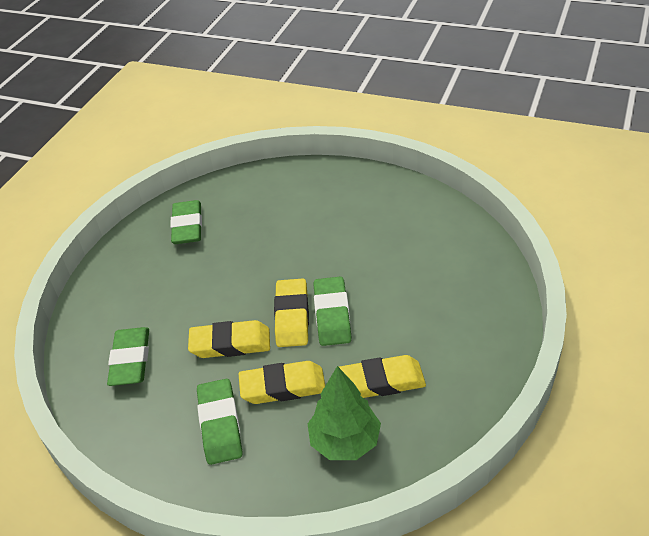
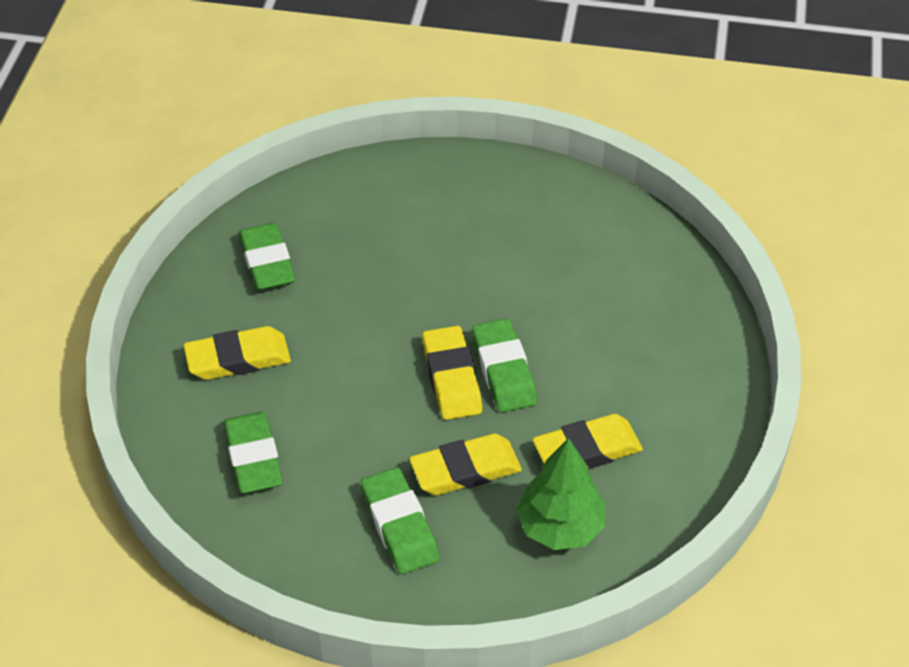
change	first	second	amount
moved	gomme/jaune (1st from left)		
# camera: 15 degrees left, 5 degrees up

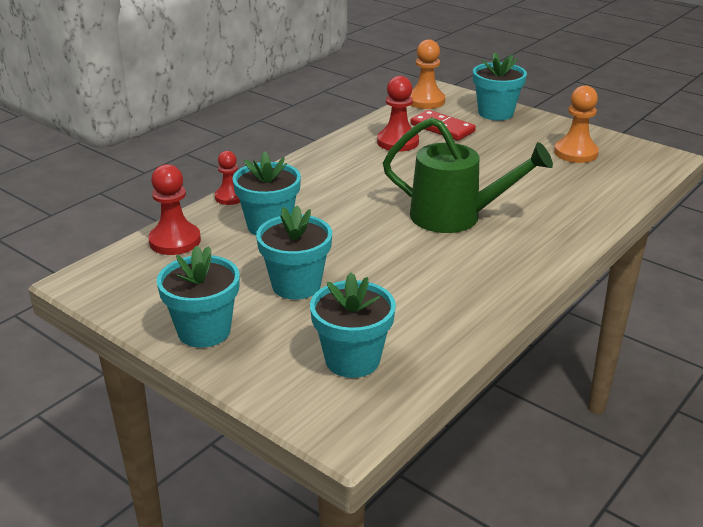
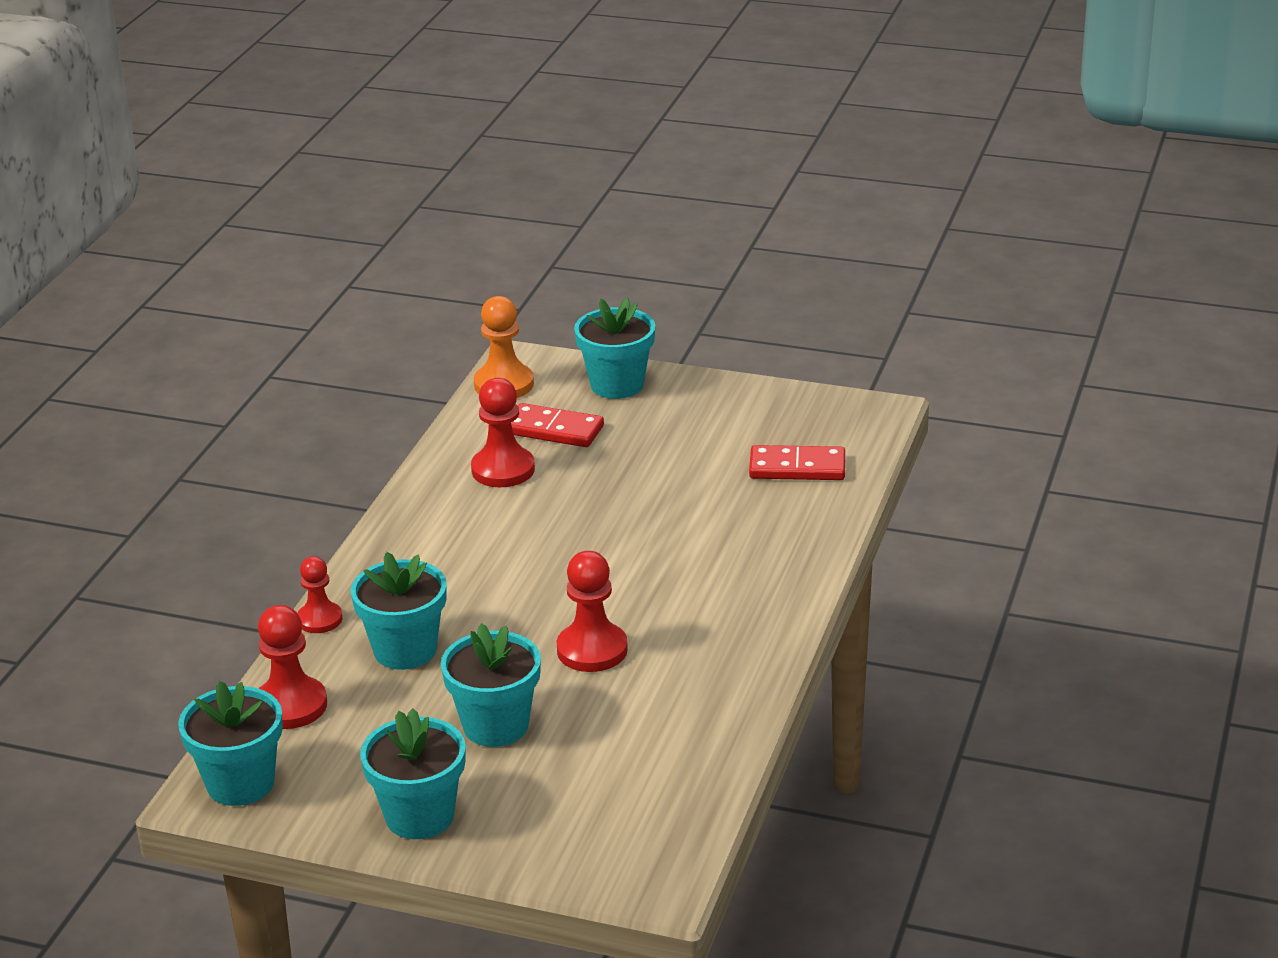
change	first	second	amount
moved	pot de fleurs/turquoise (4th from left in the first image)	pot de fleurs/turquoise (1st from left)	
removed	arrosoir/vert		
removed	pion/orange (2nd from left)		
added		pion/rouge (4th from left)	
added		domino/rouge (2nd from left)	
# camera: 20 degrees left, 0 degrees up

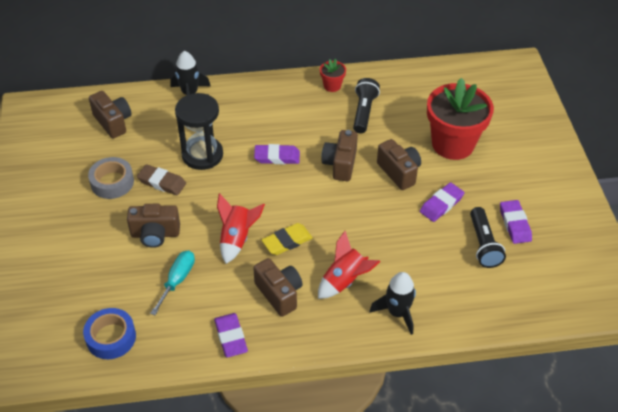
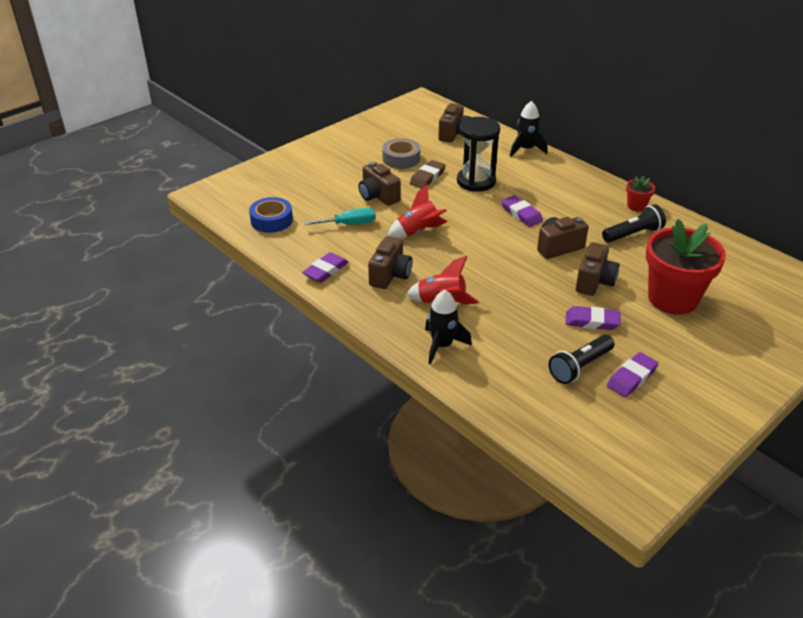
change	first	second	amount
turned	gomme/marron		45 degrees clockwise
removed	gomme/jaune		
# camera: 55 degrees right, 10 degrees down

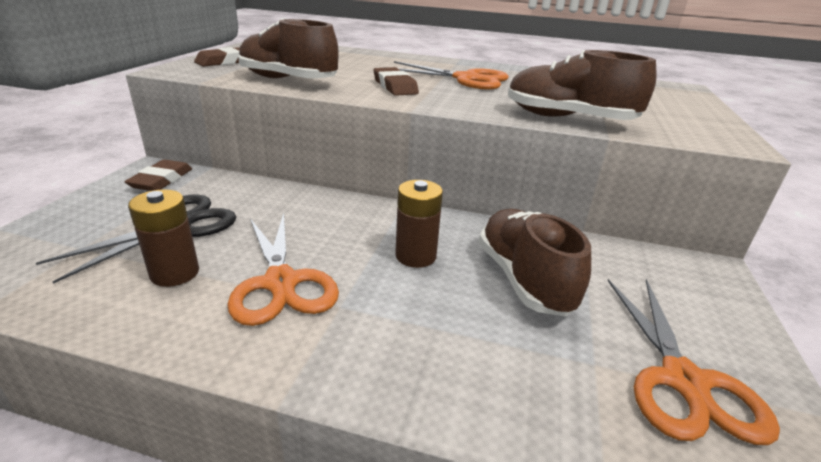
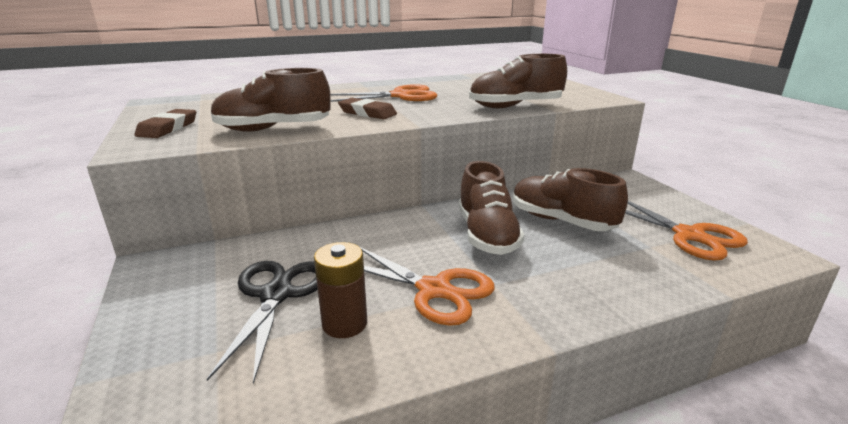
change	first	second	amount
removed	gomme/marron (1st from left)		
replaced	pile/marron (2nd from left)	chaussure/marron (2nd from left)	
# camera: 35 degrees left, 5 degrees down

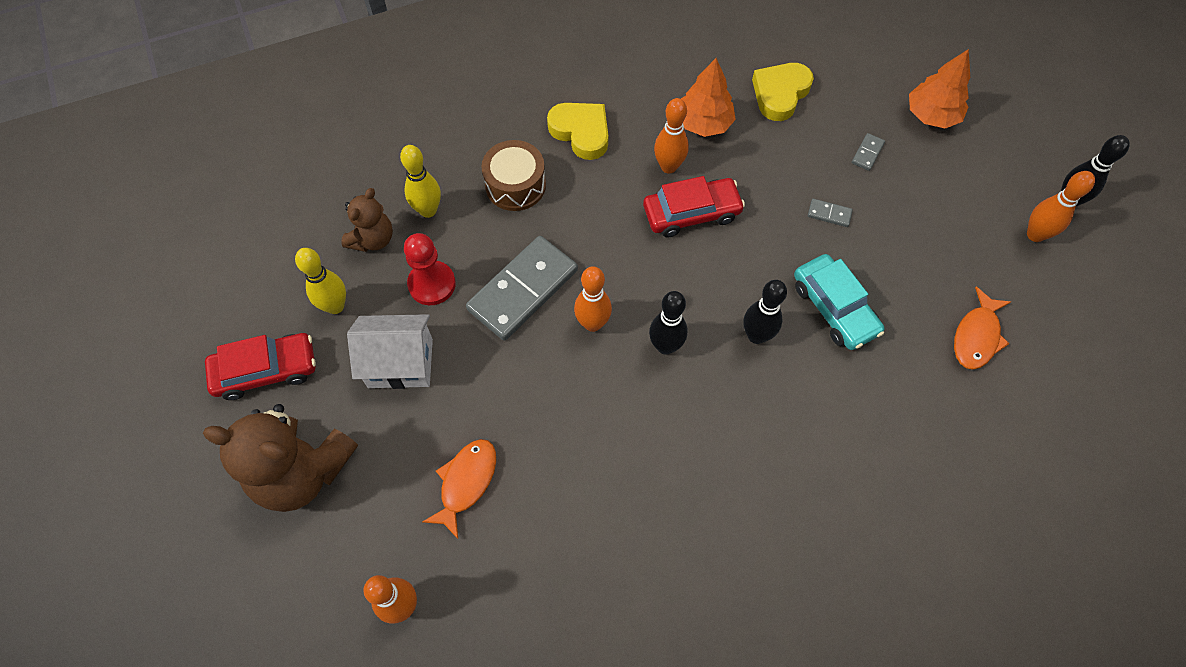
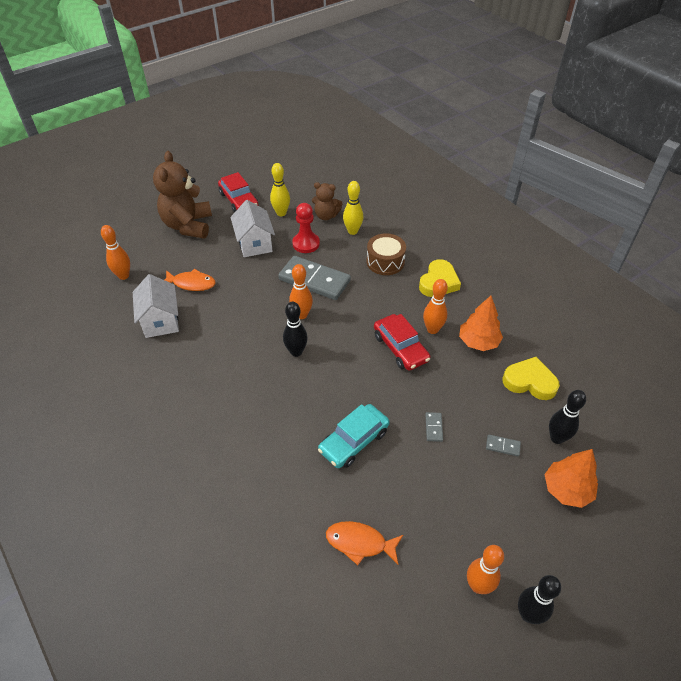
change	first	second	amount
moved	quille/noir (2nd from left in the first image)	quille/noir (3rd from left)	
added		maison/blanc (1st from left)	
# camera: 75 degrees right, 15 degrees down

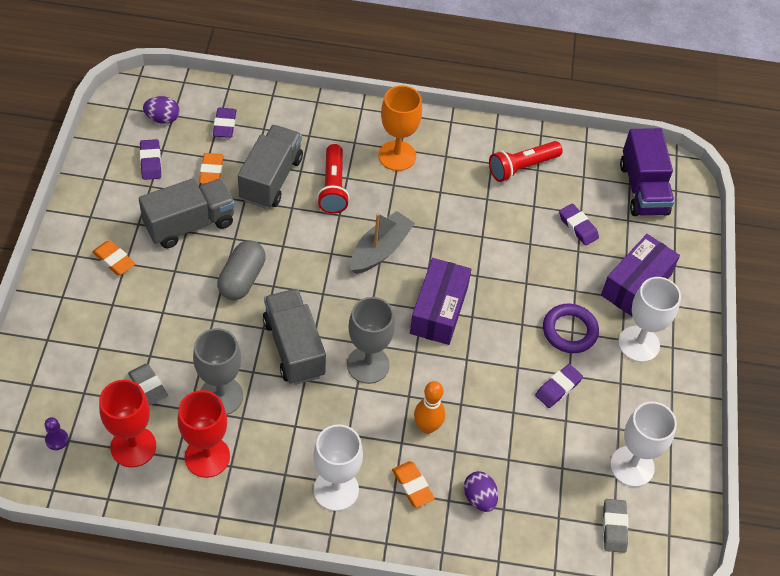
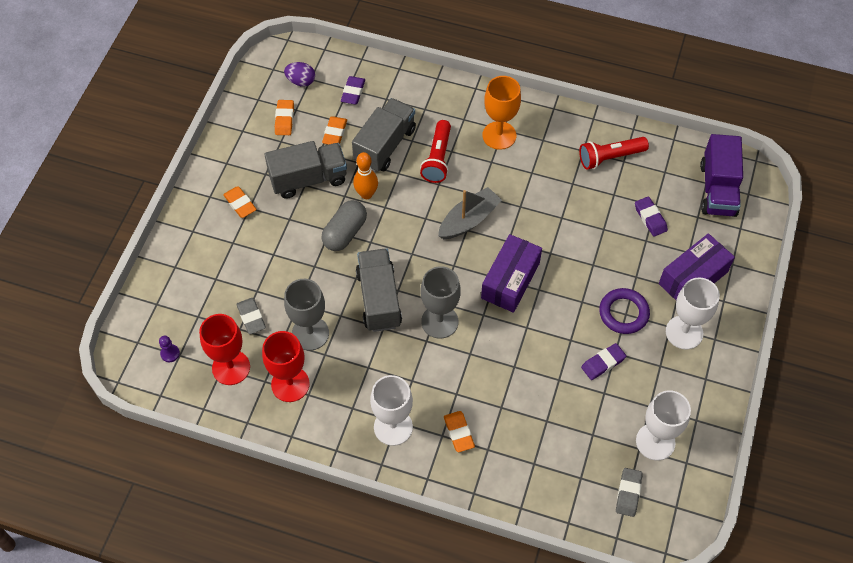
change	first	second	amount
recoloured	gomme/violet (1st from left)	gomme/orange (2nd from left)	
moved	quille/orange		
removed	œuf/violet (2nd from left)		
# camera: 15 degrees right, 5 degrees up

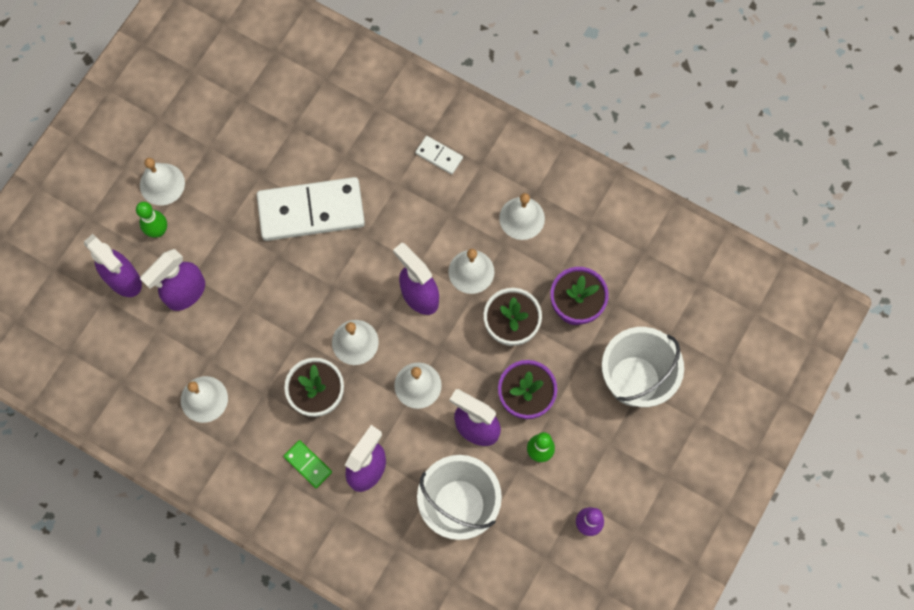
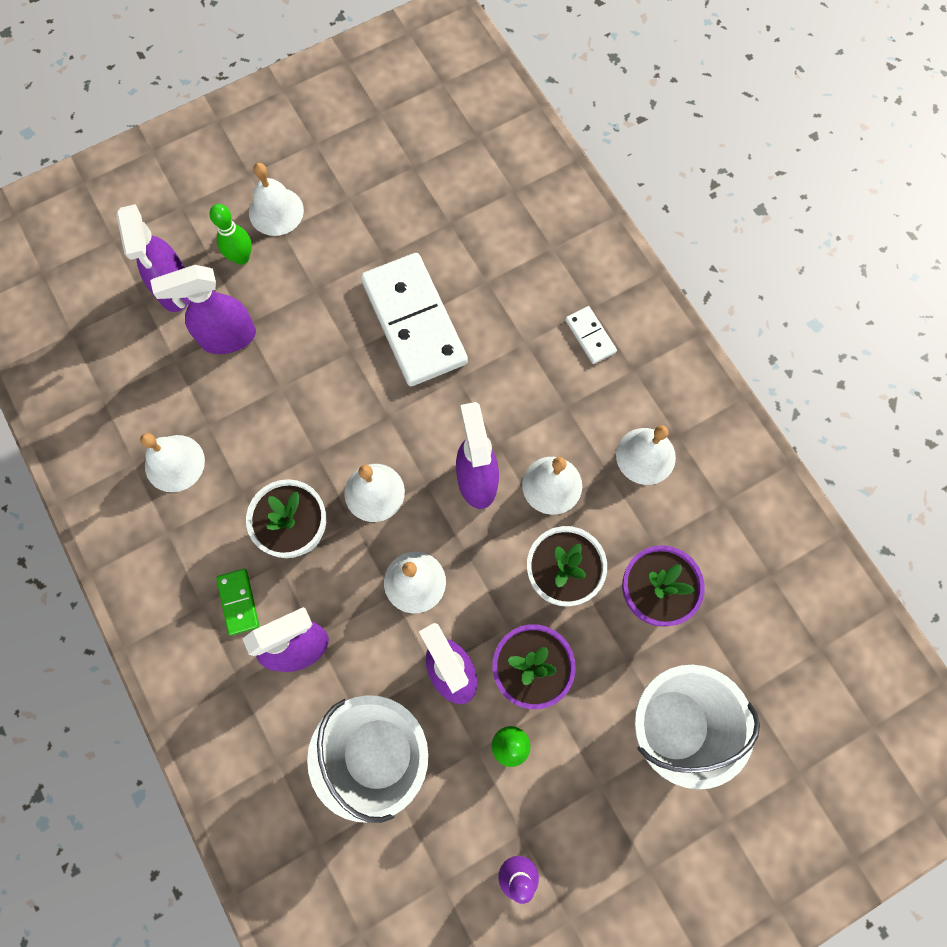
change	first	second	amount
turned	domino/blanc (1st from left)		45 degrees clockwise
# camera: 30 degrees right, 0 degrees up

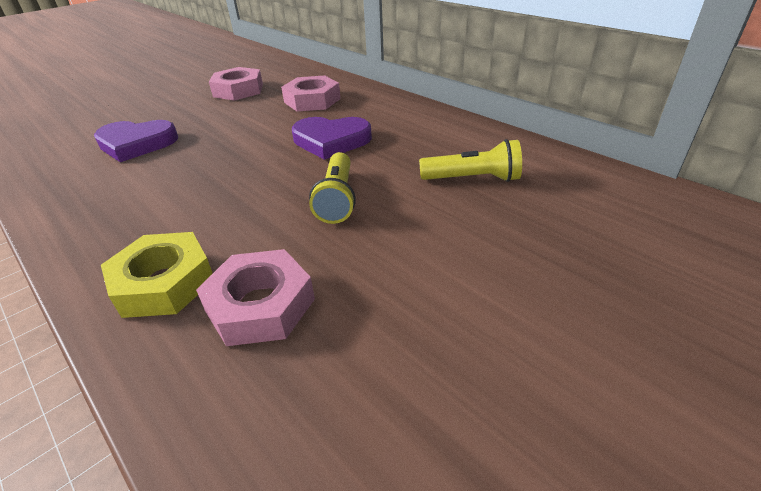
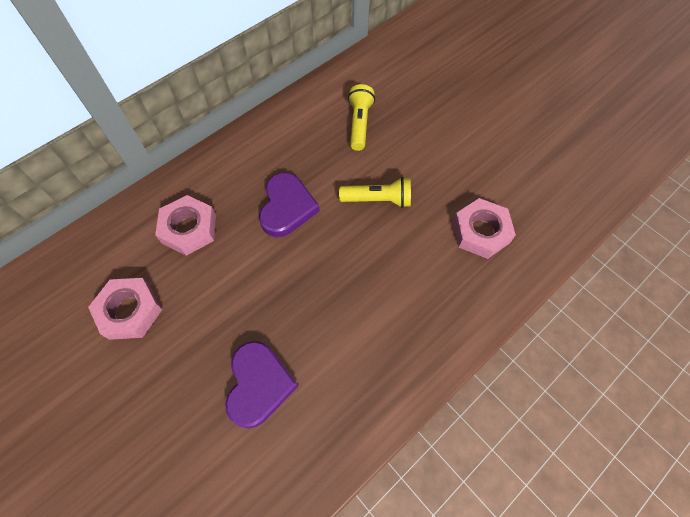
change	first	second	amount
removed	écrou/jaune		
# camera: 90 degrees left, 25 degrees up

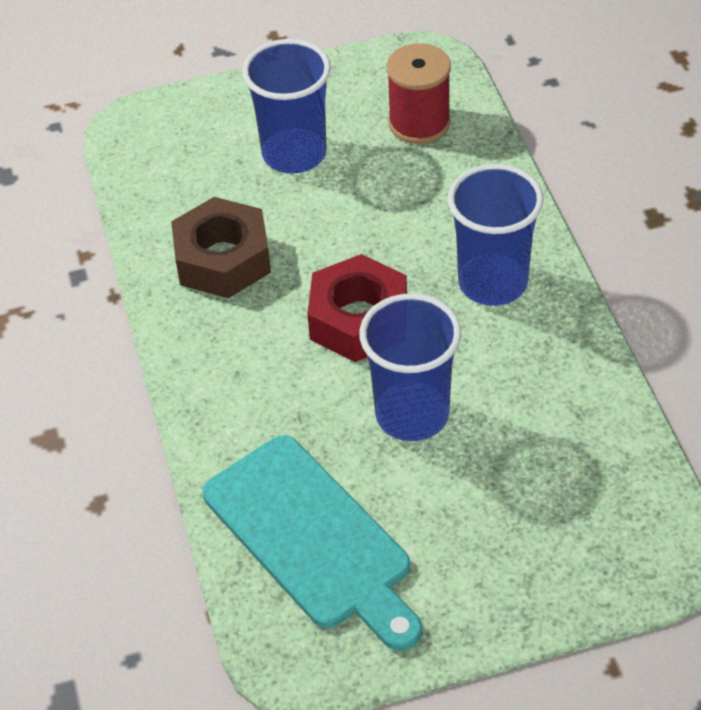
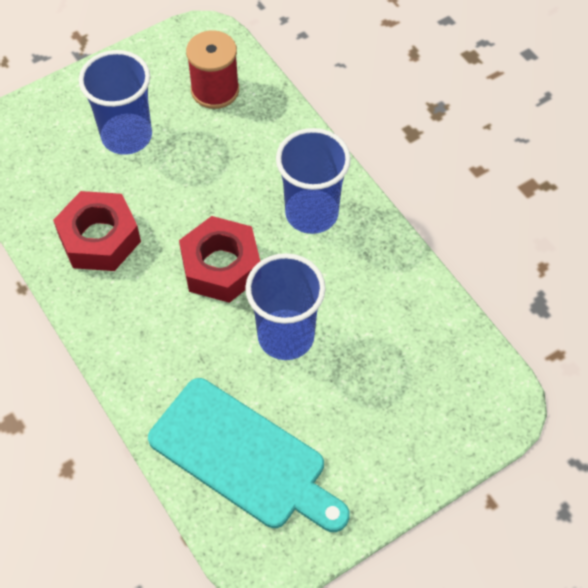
change	first	second	amount
recoloured	écrou/marron	écrou/rouge (1st from left)	
# camera: 20 degrees left, 10 degrees up

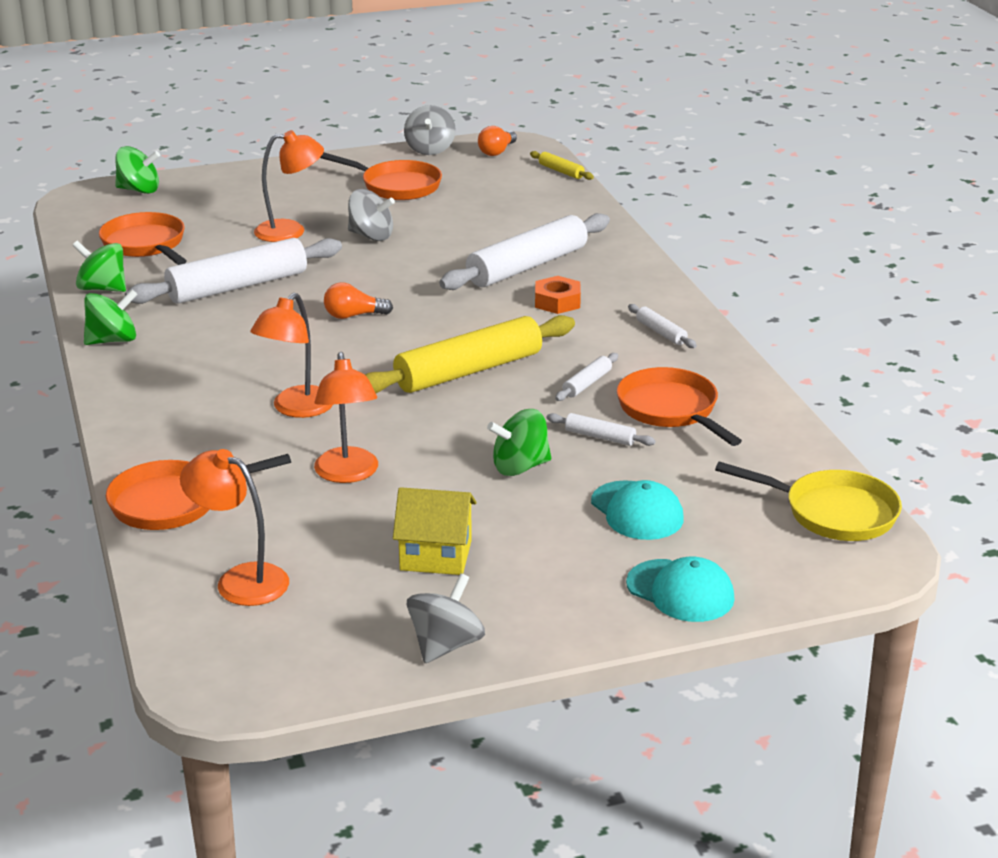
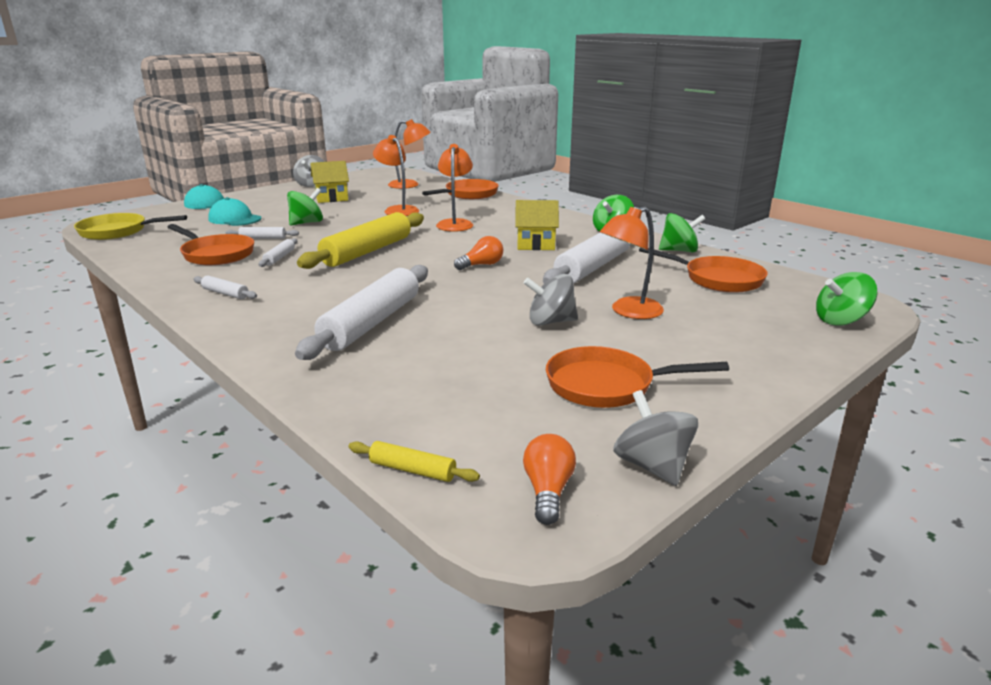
change	first	second	amount
removed	écrou/orange		
added		maison/jaune (2nd from left)	
# camera: 155 degrees right, 5 degrees down

